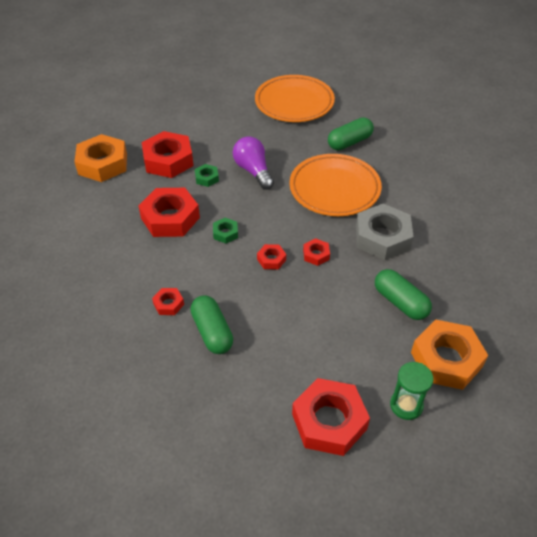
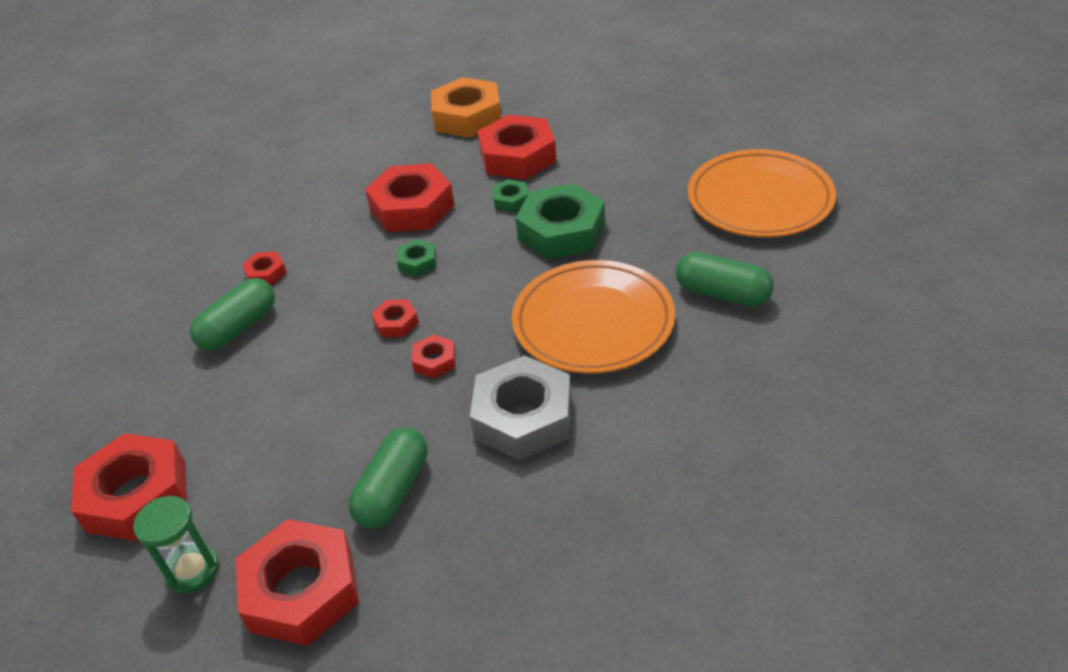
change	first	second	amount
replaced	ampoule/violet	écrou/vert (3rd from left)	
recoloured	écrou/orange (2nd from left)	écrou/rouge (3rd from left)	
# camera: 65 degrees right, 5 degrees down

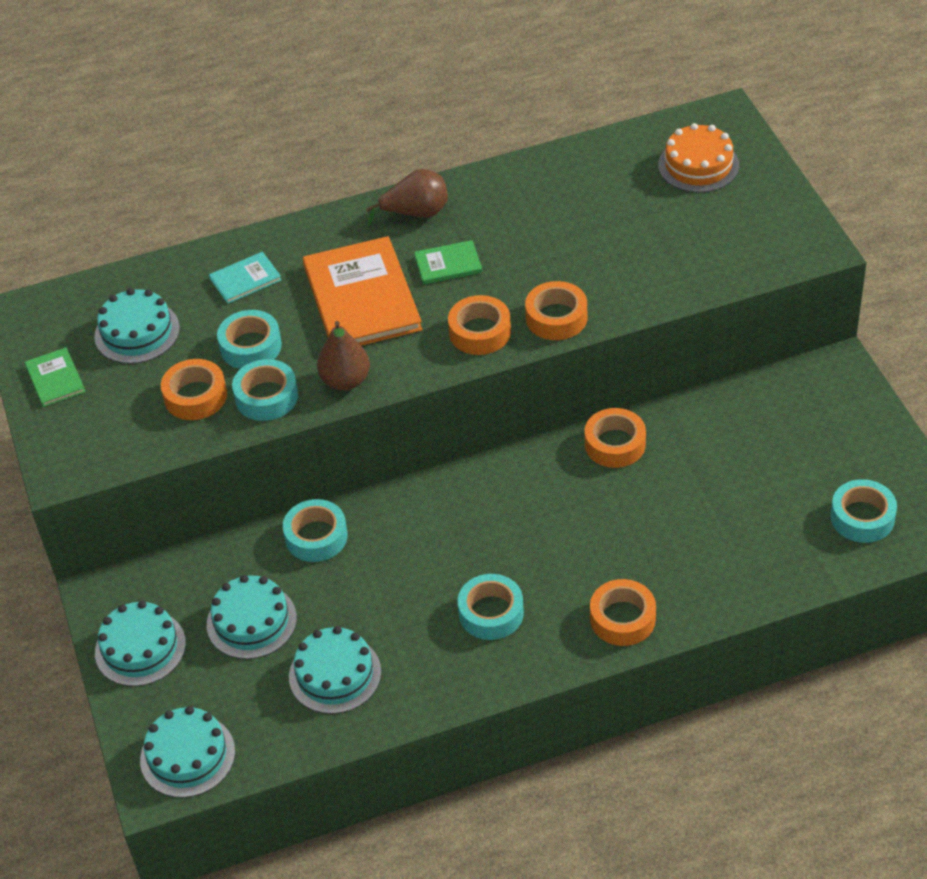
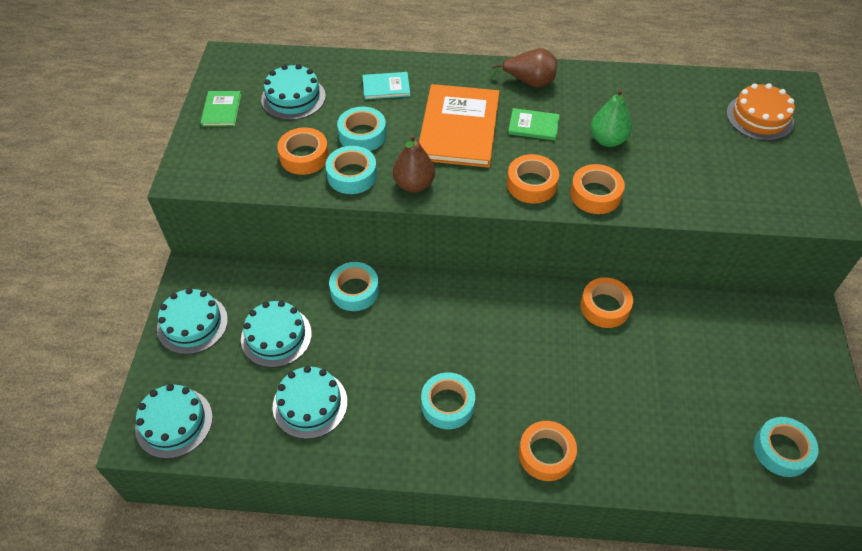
change	first	second	amount
added		poire/vert	
# camera: 20 degrees right, 5 degrees up

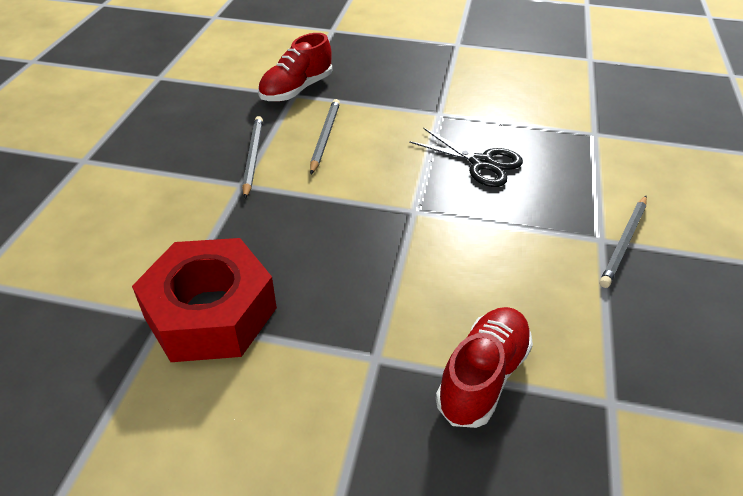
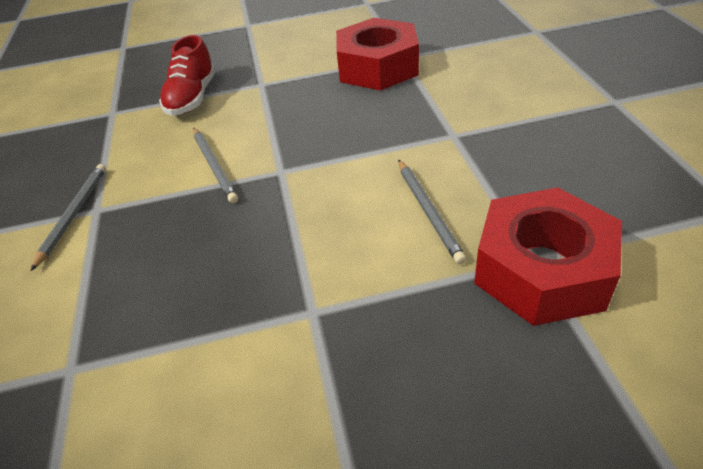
change	first	second	amount
moved	crayon/gris (1st from left in the first image)	crayon/gris (2nd from left)	
replaced	chaussure/rouge (1st from left)	écrou/rouge (2nd from left)	
removed	ciseaux/noir		
# camera: 160 degrees right, 0 degrees up

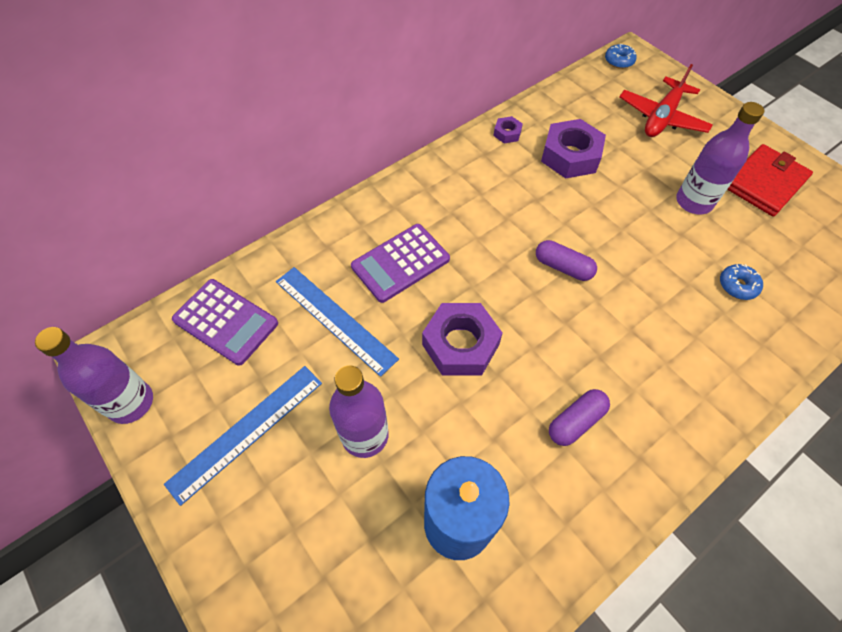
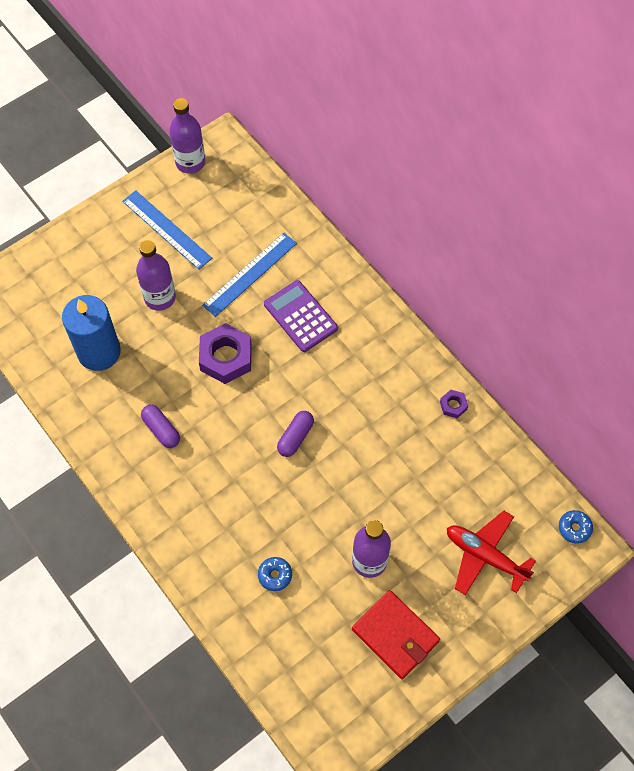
change	first	second	amount
removed	calculatrice/violet (1st from left)		
removed	écrou/violet (3rd from left)		
# camera: 90 degrees right, 5 degrees up

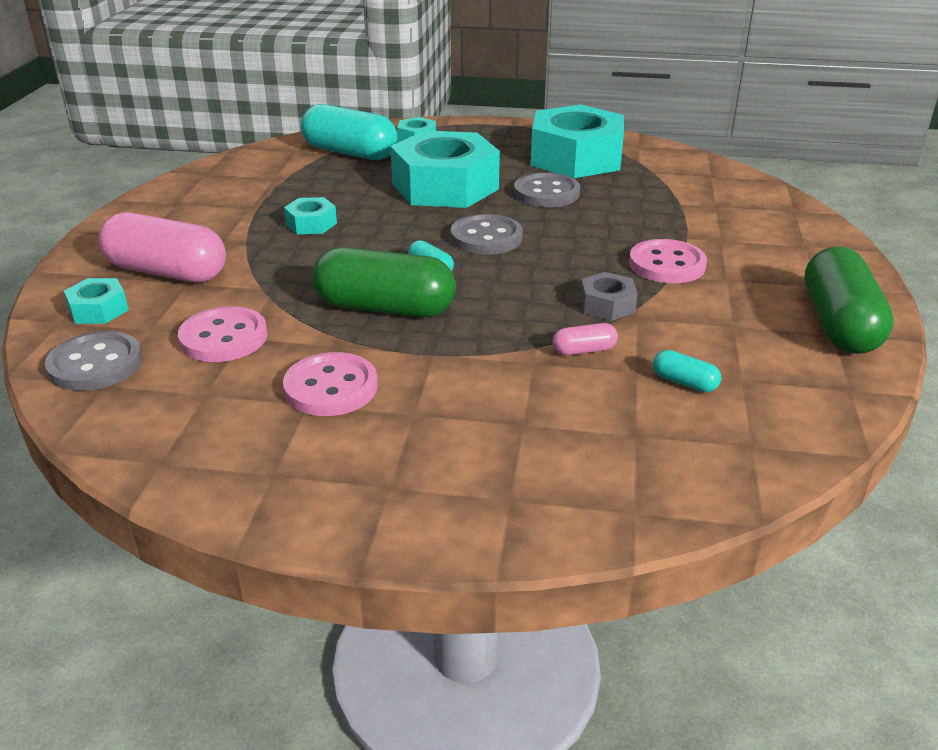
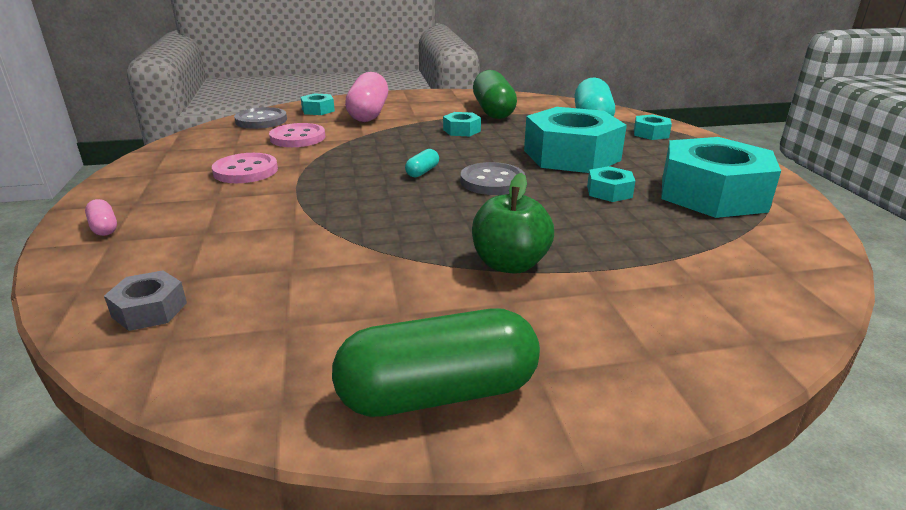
change	first	second	amount
moved	gélule/vert (1st from left in the first image)	gélule/vert (2nd from left)	
replaced	bouton/gris (3rd from left)	écrou/turquoise (4th from left)	
moved	gélule/rose (2nd from left in the first image)	gélule/rose (1st from left)	
moved	écrou/gris		
replaced	bouton/rose (3rd from left)	pomme/vert	
removed	gélule/turquoise (3rd from left)		
# camera: 70 degrees right, 5 degrees down

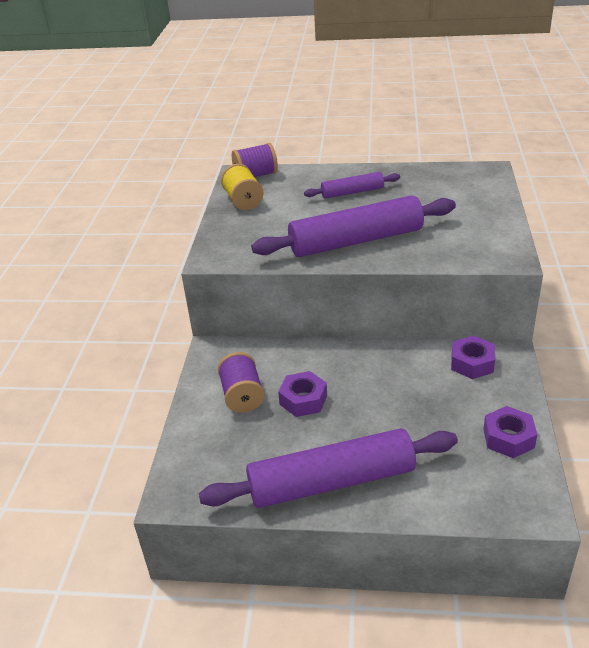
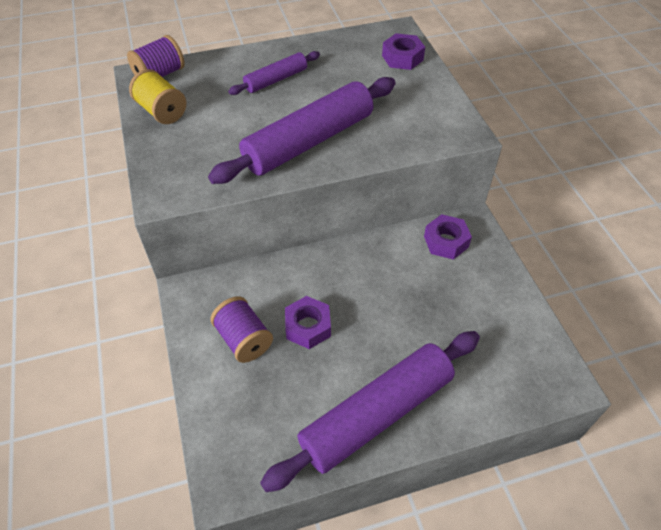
change	first	second	amount
moved	écrou/violet (3rd from left in the first image)	écrou/violet (2nd from left)	
# camera: 25 degrees left, 15 degrees up

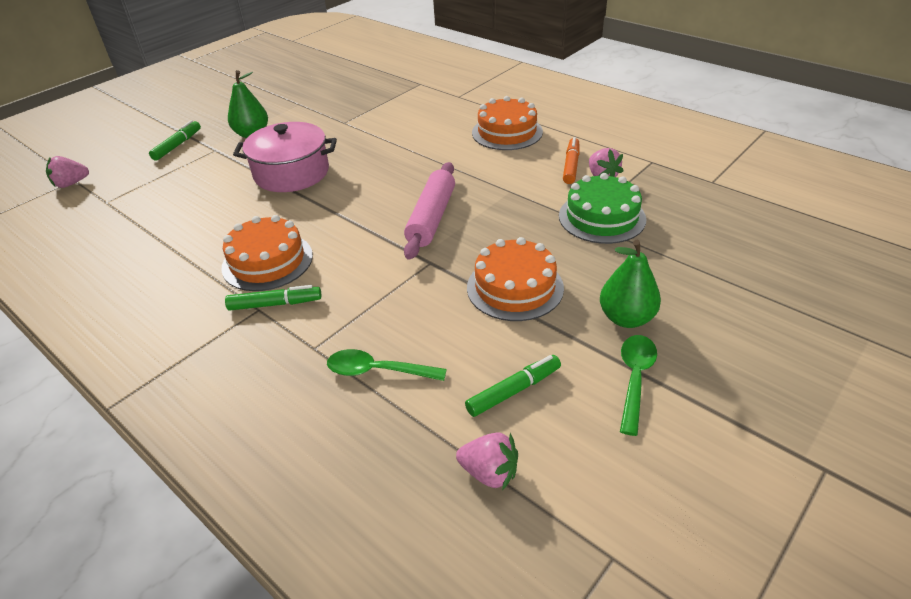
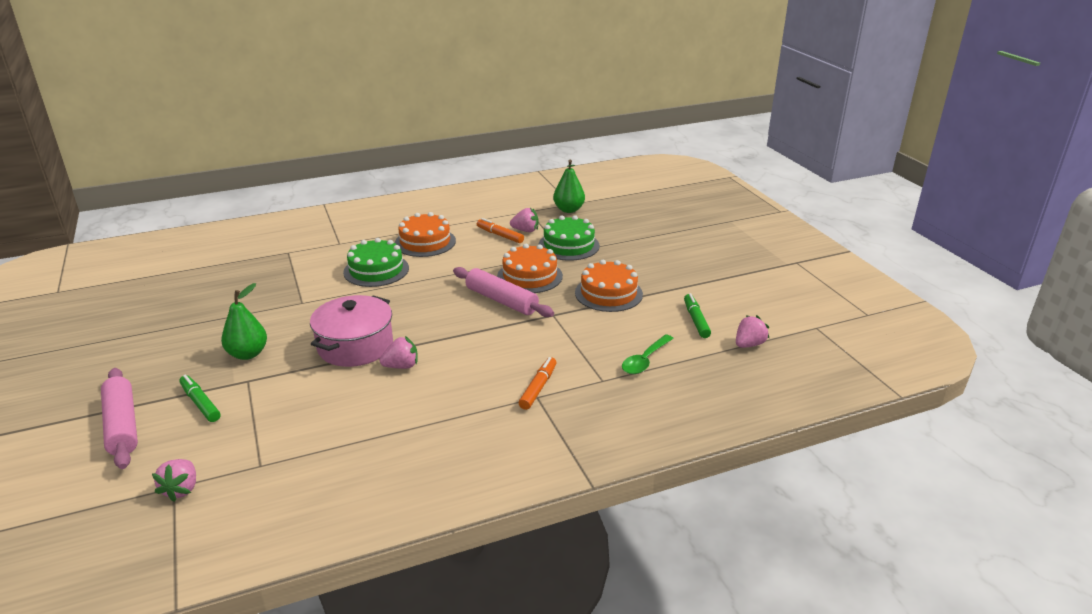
change	first	second	amount
moved	gâteau/orange (1st from left in the first image)	gâteau/orange (2nd from left)	
recoloured	feutre/vert (2nd from left)	feutre/orange (2nd from left)	
moved	poire/vert (2nd from left)		
removed	cuillère/vert (2nd from left)		
added		rouleau à pâtisserie/rose (1st from left)	
added		gâteau/vert (1st from left)	
added		fraise/rose (2nd from left)	
# camera: 65 degrees left, 10 degrees down

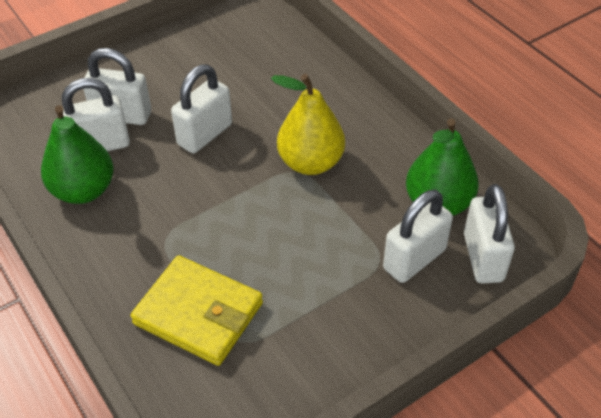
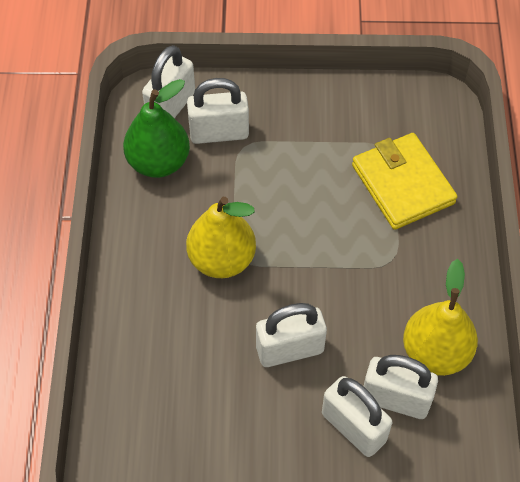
change	first	second	amount
recoloured	poire/vert (1st from left)	poire/jaune (2nd from left)	
# camera: 145 degrees left, 10 degrees up

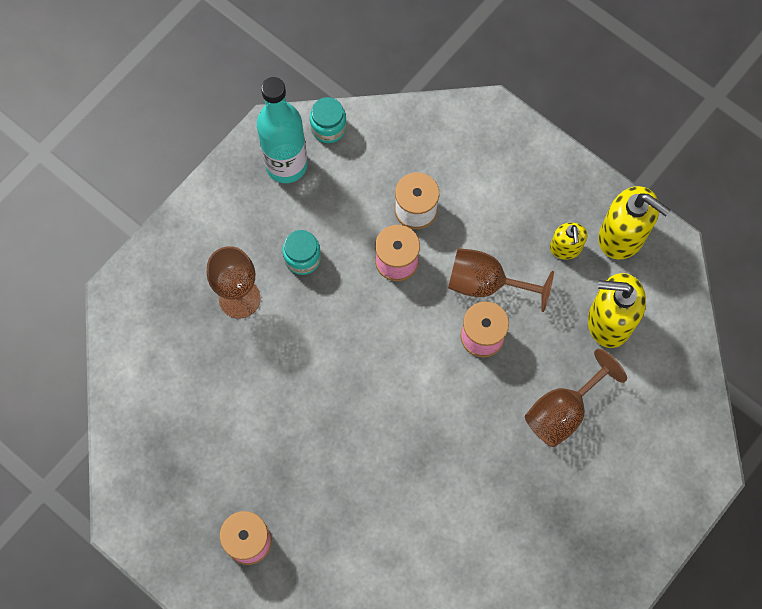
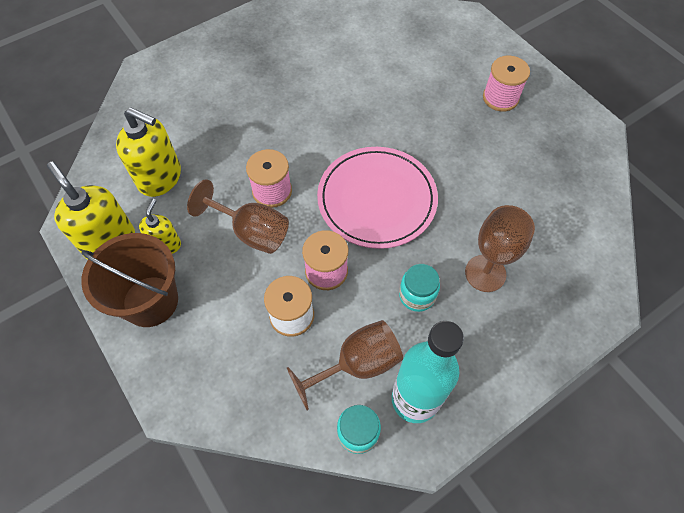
change	first	second	amount
moved	verre à pied/marron (3rd from left in the first image)	verre à pied/marron (2nd from left)	
added		seau/marron	
added		assiette/rose	
# camera: 165 degrees left, 10 degrees down

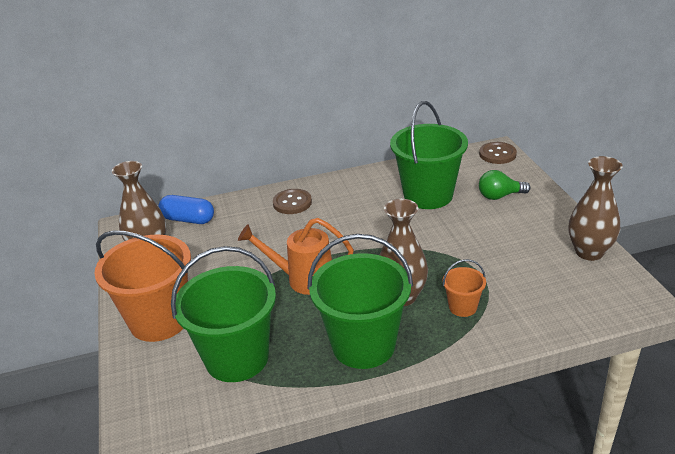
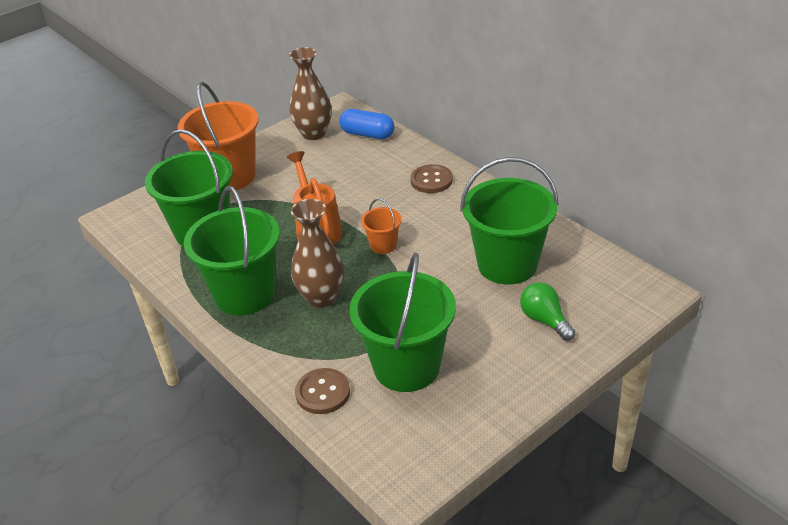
change	first	second	amount
turned	gélule/bleu		60 degrees counterclockwise
moved	seau/orange (2nd from left)		
moved	bouton/marron (2nd from left in the first image)	bouton/marron (1st from left)	
removed	vase/marron (3rd from left)		
added		seau/vert (3rd from left)	
# camera: 65 degrees right, 5 degrees up

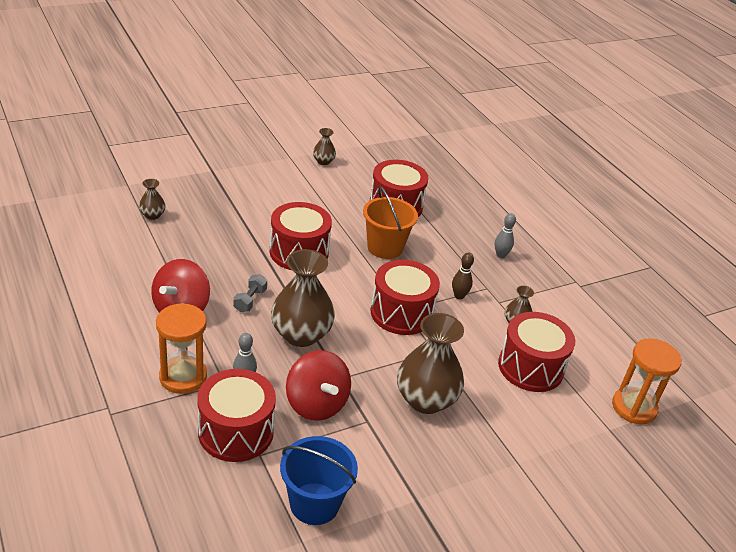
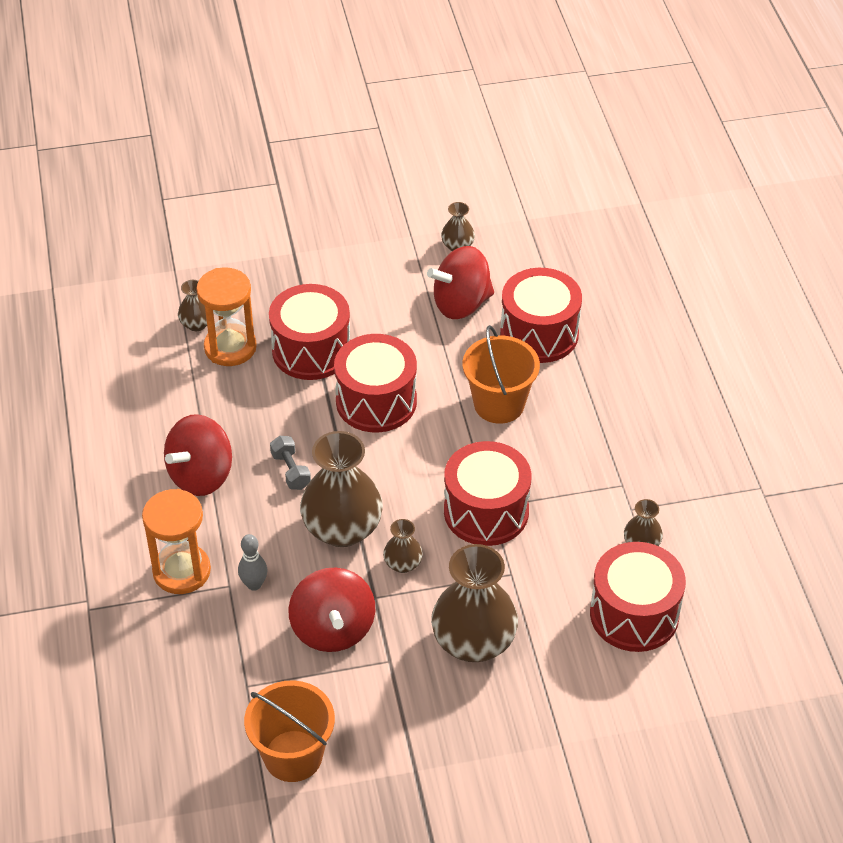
change	first	second	amount
moved	tambour/rouge (1st from left)		
turned	haltère/gris		60 degrees counterclockwise
recoloured	seau/bleu	seau/orange (1st from left)	
removed	quille/marron		
removed	quille/gris (2nd from left)		
moved	sablier/orange (2nd from left)		
added		vase/marron (3rd from left)	
added		toupie/rouge (3rd from left)	
# camera: 20 degrees right, 10 degrees up

